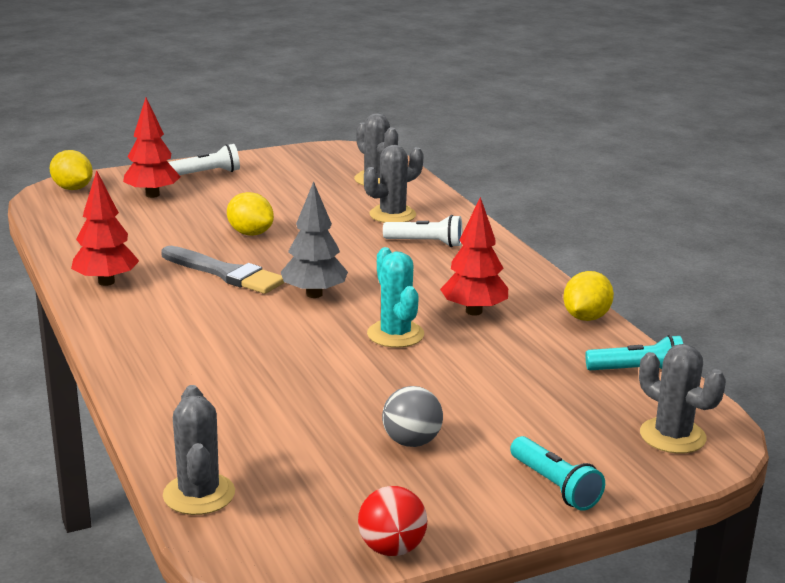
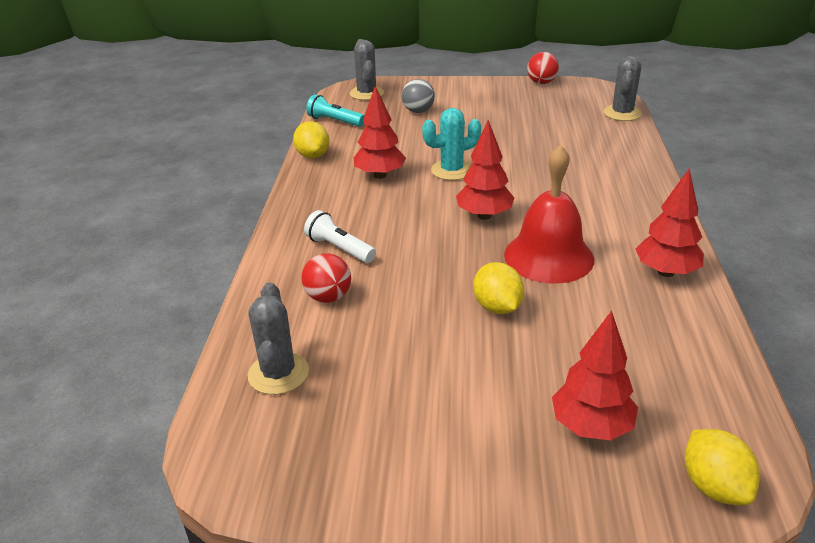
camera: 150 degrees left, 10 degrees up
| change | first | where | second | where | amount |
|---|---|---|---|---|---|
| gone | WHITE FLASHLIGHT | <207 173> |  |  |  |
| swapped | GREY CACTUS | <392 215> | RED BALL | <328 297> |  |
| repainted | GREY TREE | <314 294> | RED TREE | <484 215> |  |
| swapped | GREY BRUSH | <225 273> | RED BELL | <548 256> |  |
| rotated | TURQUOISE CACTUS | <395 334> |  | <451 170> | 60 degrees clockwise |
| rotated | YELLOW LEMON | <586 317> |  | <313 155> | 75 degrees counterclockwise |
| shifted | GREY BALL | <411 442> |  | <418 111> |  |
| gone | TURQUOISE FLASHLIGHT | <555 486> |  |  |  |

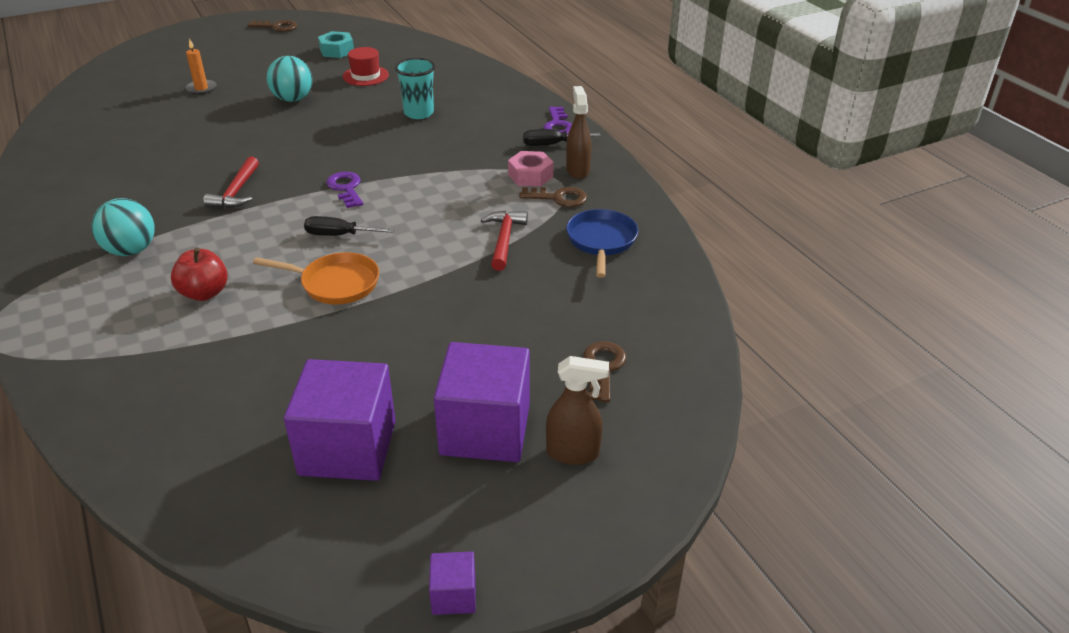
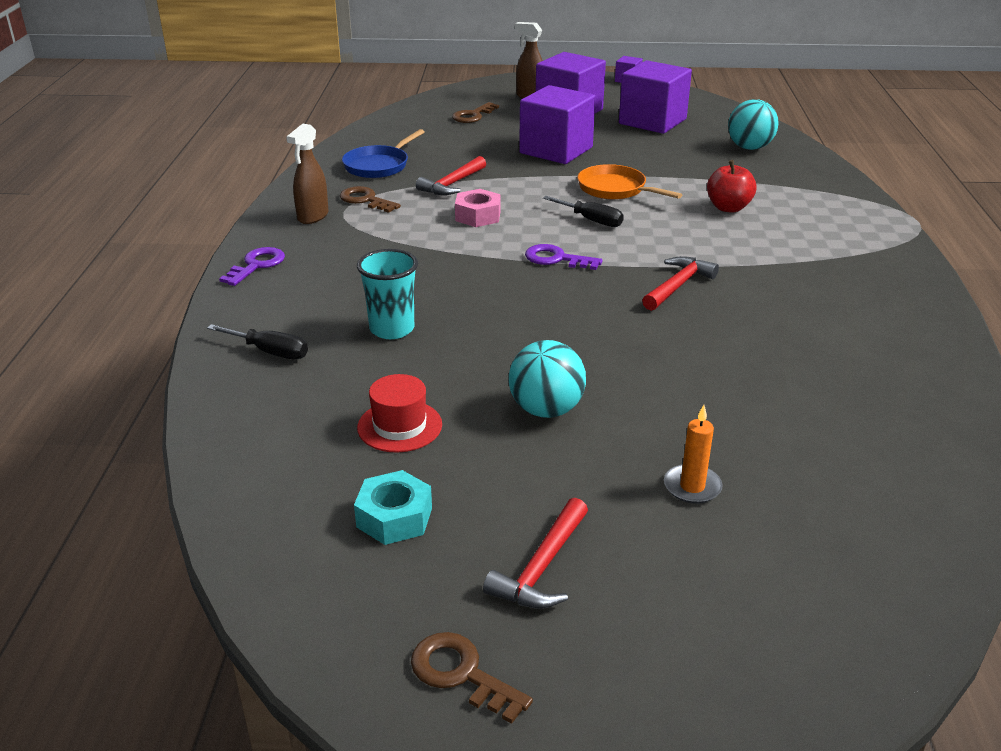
camera: 150 degrees left, 5 degrees down
| change | first | where | second | where | amount |
|---|---|---|---|---|---|
| shifted | BLACK SCREWDRIVER | <551 144> |  | <270 352> |  |
| shifted | PINK NUT | <530 175> |  | <478 216> |  |
| rotated | PURPLE KEY | <346 188> |  | <556 259> | 105 degrees clockwise |
| shifted | TURQUOISE BALL | <131 250> |  | <749 147> |  |
| new |  |  | PURPLE CUBE | <556 150> |  |
| new |  |  | RED HAMMER | <542 568> |  |

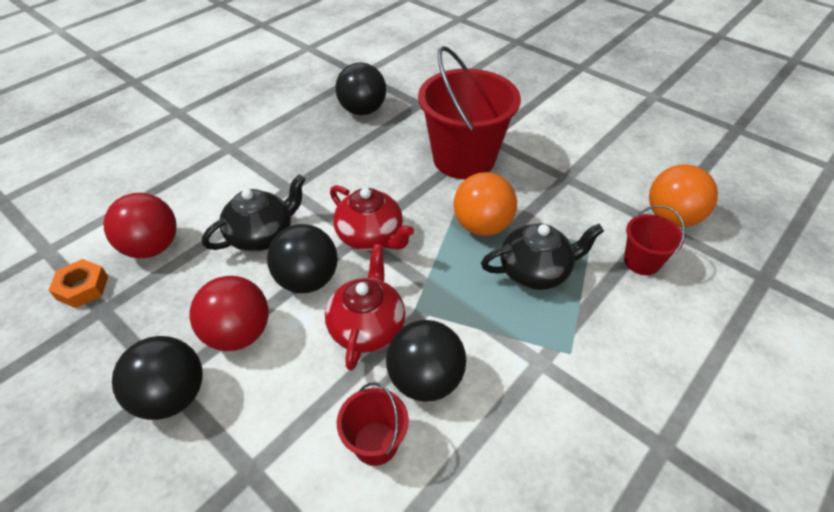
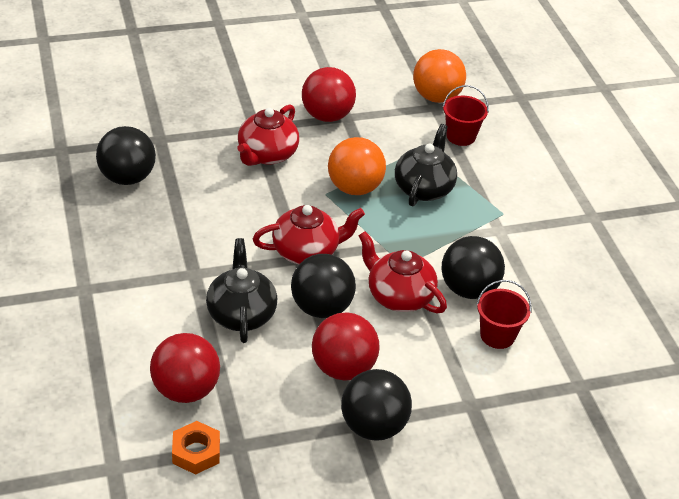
camera: 60 degrees left, 5 degrees down
| change | first | where | second | where | amount |
|---|---|---|---|---|---|
| swapped | RED BUCKET | <464 159> | RED TEAPOT | <267 155> |  |
| new |  |  | RED BALL | <327 116> |  |

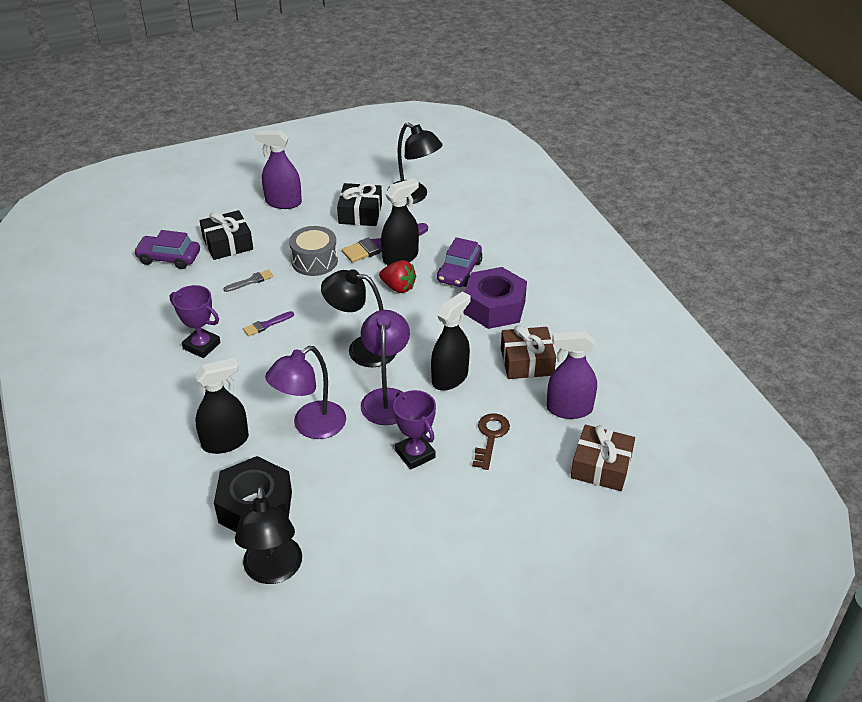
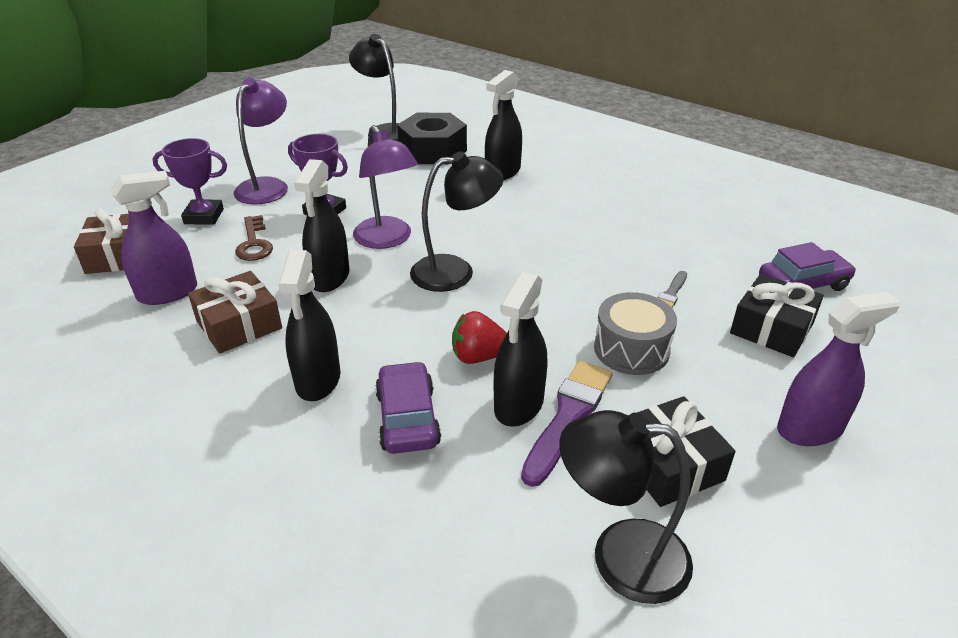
camera: 150 degrees right, 5 degrees down
| change | first | where | second | where | amount |
|---|---|---|---|---|---|
| swapped | PURPLE NUT | <494 307> | BLACK SPRAY BOTTLE | <318 380> |  |
| shifted | PURPLE TROPHY | <201 346> |  | <204 216> |  |
| gone | PURPLE BRUSH | <267 324> |  |  |  |
| shifted | PURPLE LAMP | <310 426> |  | <267 186> |  |

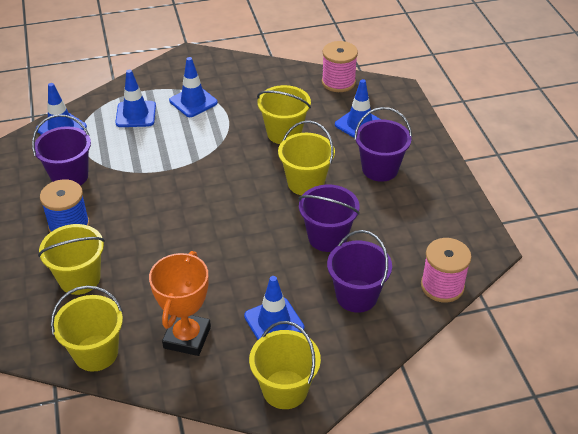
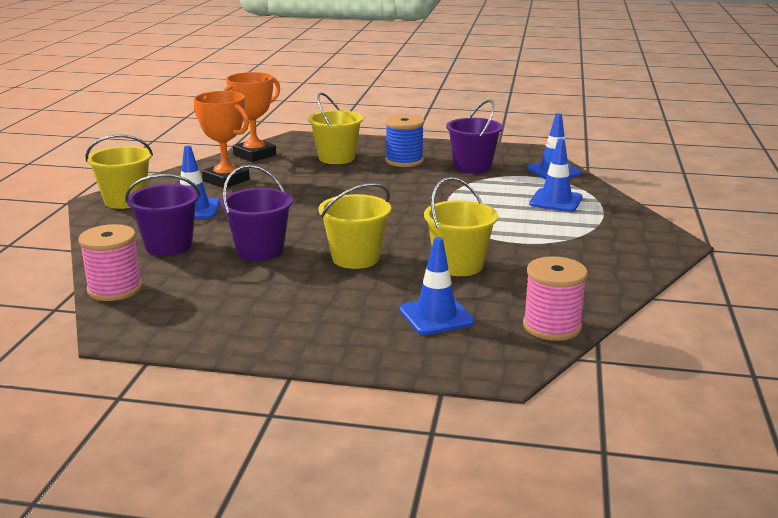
camera: 115 degrees right, 20 degrees down
| change | first | where | second | where | amount |
|---|---|---|---|---|---|
| gone | BLUE TRAFFIC CONE | <193 102> |  |  |  |
| gone | PURPLE BUCKET | <380 169> |  |  |  |
| swapped | YELLOW BUCKET | <96 353> | ORANGE TROPHY | <254 155> |  |

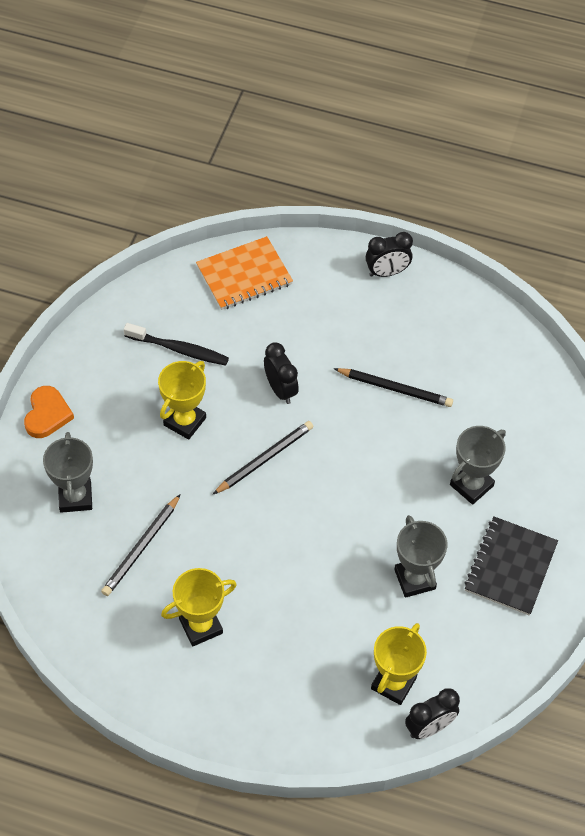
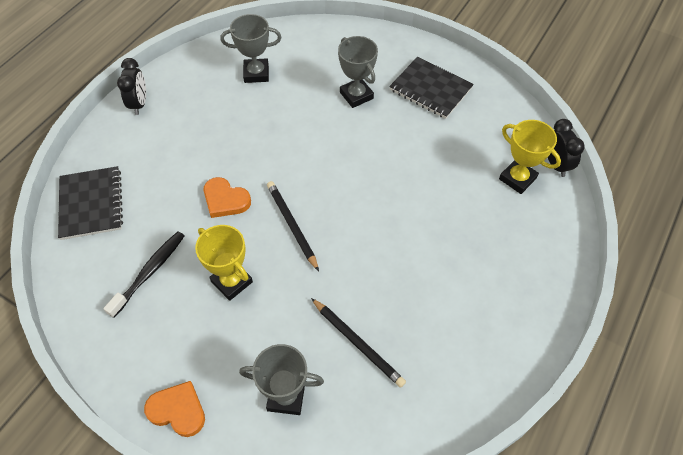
camera: 75 degrees left, 0 degrees up
| change | first | where | second | where | amount |
|---|---|---|---|---|---|
| repainted | ORANGE NOTEBOOK | <244 275> | BLACK NOTEBOOK | <91 204> |  |
| swapped | BLACK CLOCK | <280 389> | ORANGE HEART | <225 200> |  |
| gone | BLACK PENCIL | <395 389> |  |  |  |
| shifted | GREY TROPHY | <414 579> |  | <256 73> |  |
| gone | YELLOW TROPHY | <201 626> |  |  |  |

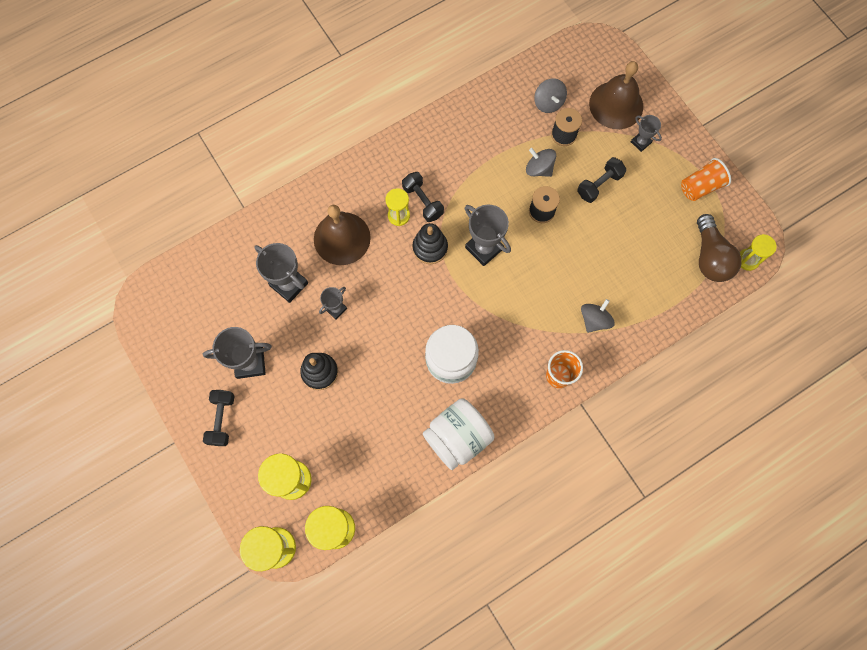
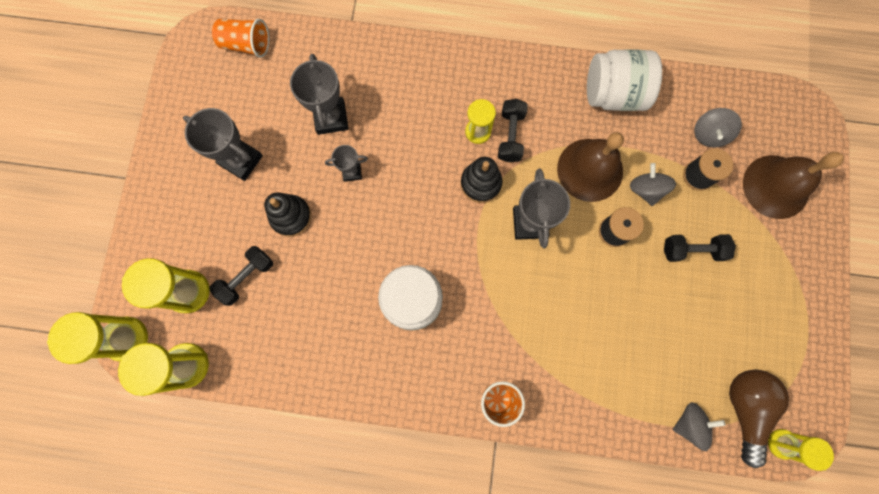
camera: 40 degrees right, 5 degrees up
| change | first | where | second | where | amount |
|---|---|---|---|---|---|
| gone | GREY TROPHY | <640 142> |  |  |  |
| shifted | ORANGE CUP | <700 187> |  | <246 45> |  |
| shifted | BROWN BELL | <342 238> |  | <590 170> |  |
| rotated | BROWN LIGHT BULB | <710 257> |  | <744 409> | 150 degrees clockwise |
| shifted | GREY SPINNING TOP | <594 320> |  | <689 423> |  |
| shifted | BLACK DUMBBELL | <222 419> |  | <247 277> |  |
| shifted | WHITE JAR | <457 437> |  | <613 94> |  |

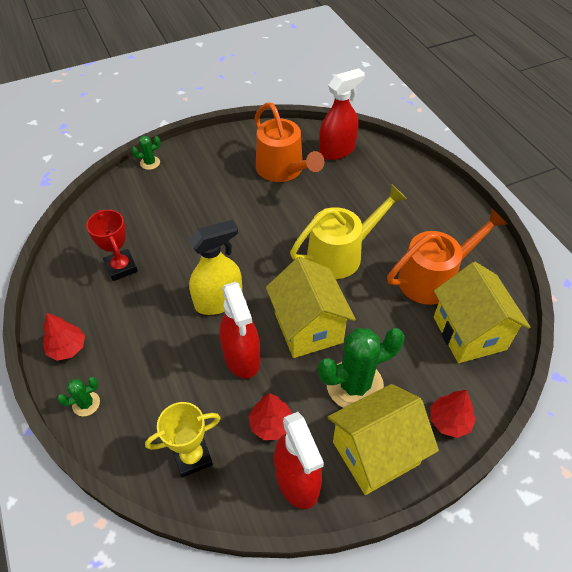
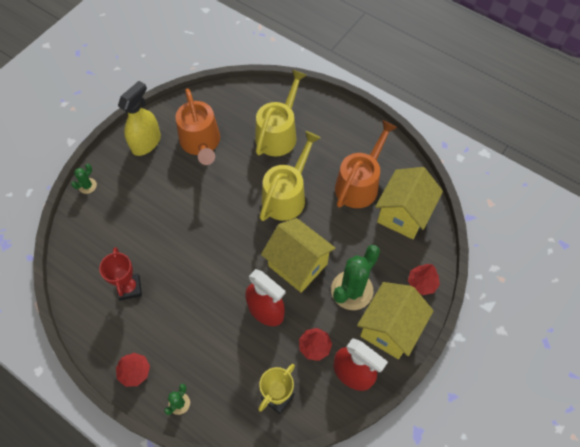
camera: 30 degrees left, 10 degrees up
| change | first | where | second | where | amount |
|---|---|---|---|---|---|
| gone | RED SPRAY BOTTLE | <337 150> |  |  |  |
| rotated | ORANGE WATERING CAN | <283 170> |  | <201 143> | 45 degrees clockwise |
| rotated | RED TROPHY | <121 267> |  | <129 288> | 45 degrees clockwise |
| shifted | YELLOW SPRAY BOTTLE | <219 301> |  | <146 143> |  |
| rotated | YELLOW HOUSE | <469 333> |  | <403 214> | 75 degrees clockwise |
| new |  |  | YELLOW WATERING CAN | <278 134> |  |

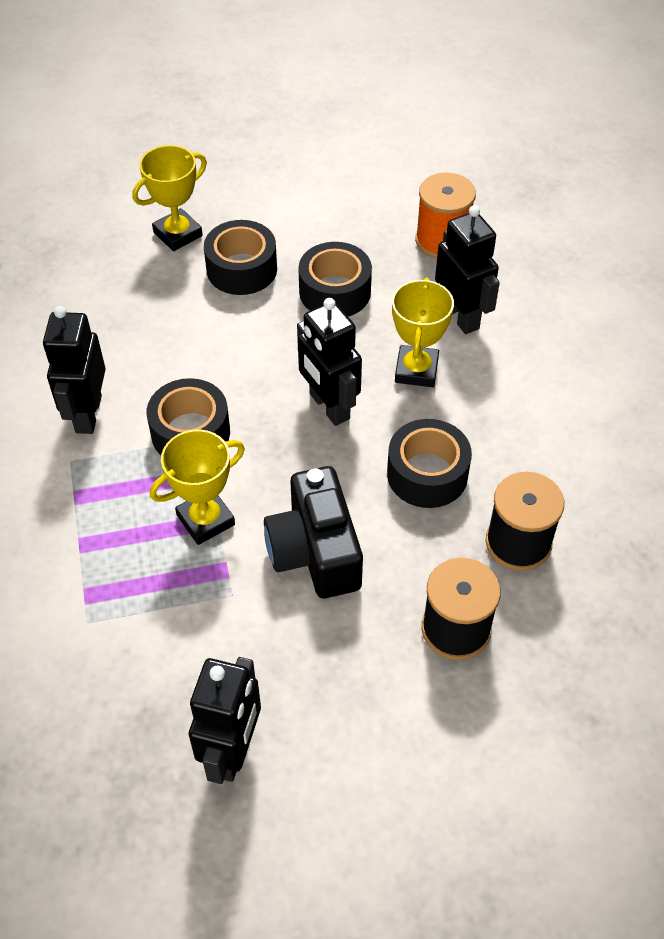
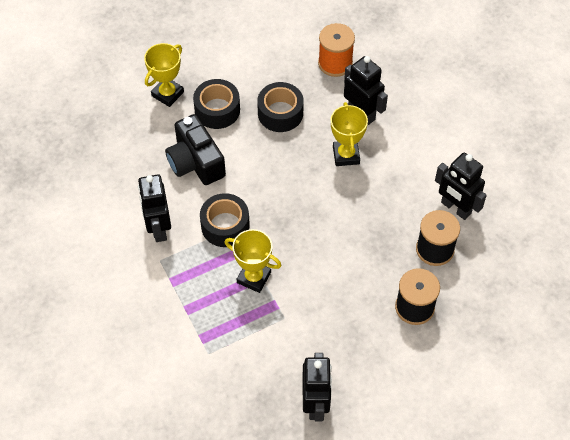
camera: 15 degrees left, 5 degrees up
| change | first | where | second | where | amount |
|---|---|---|---|---|---|
| shifted | BLACK ROBOT | <328 406> |  | <455 208> |  |
| gone | BLACK TAPE | <427 474> |  |  |  |
| rotated | YELLOW TROPHY | <205 520> |  | <254 277> | 75 degrees clockwise |
| shifted | BLACK CAMERA | <315 551> |  | <195 162> |  |

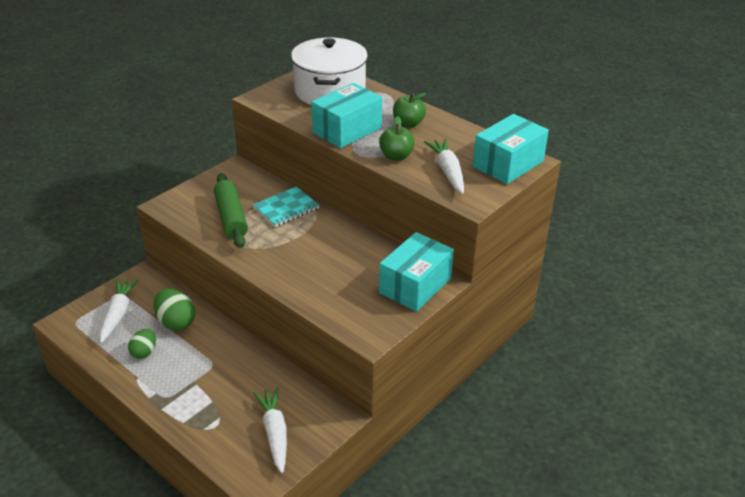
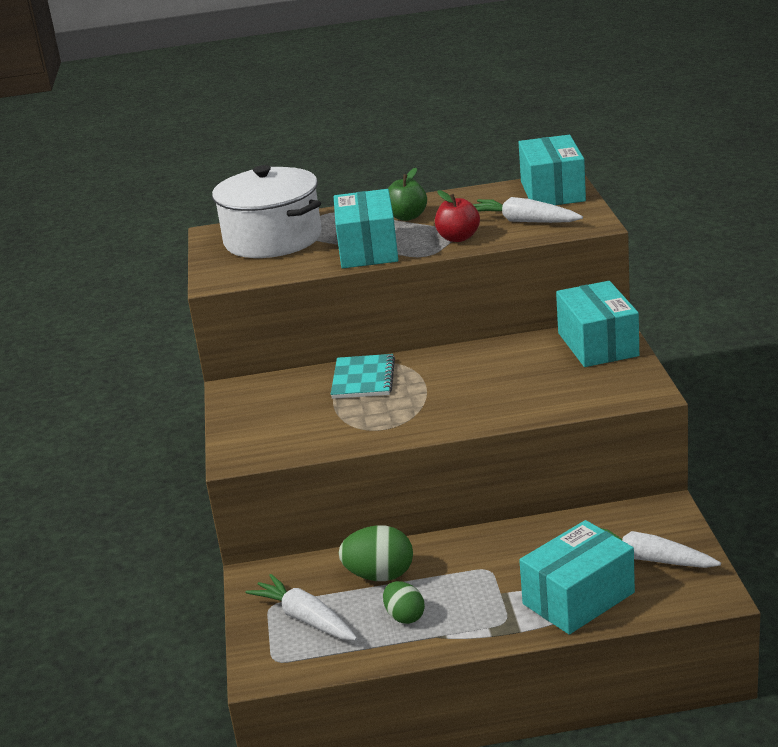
camera: 45 degrees left, 10 degrees down
| change | first | where | second | where | amount |
|---|---|---|---|---|---|
| repainted | GREEN APPLE | <396 156> | RED APPLE | <458 238> |  |
| gone | GREEN ROLLING PIN | <231 217> |  |  |  |
| new |  |  | TURQUOISE BOX | <578 598> |  |

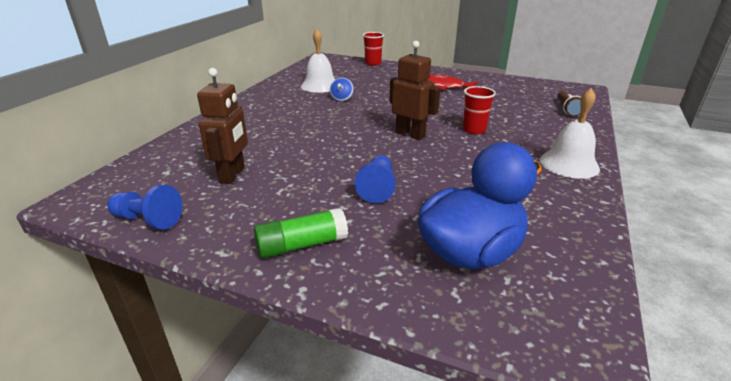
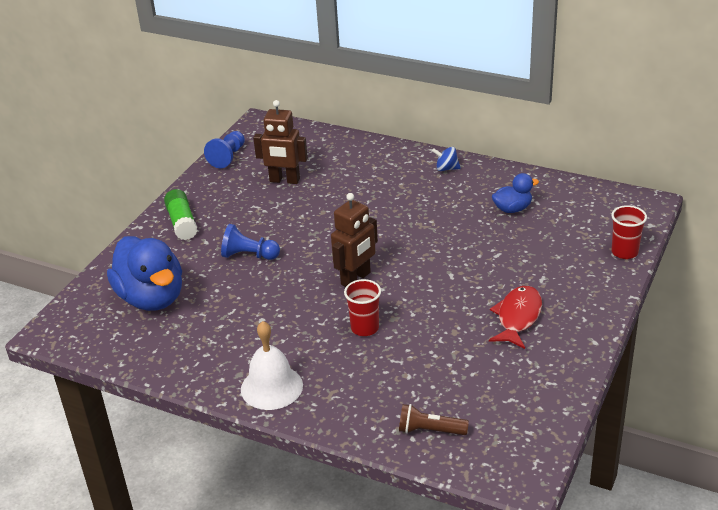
camera: 95 degrees right, 5 degrees up
| change | first | where | second | where | amount |
|---|---|---|---|---|---|
| swapped | WHITE BELL | <320 85> | BLUE DUCK | <512 209> |  |
| shifted | BLUE SPINNING TOP | <342 98> |  | <446 168> |  |

